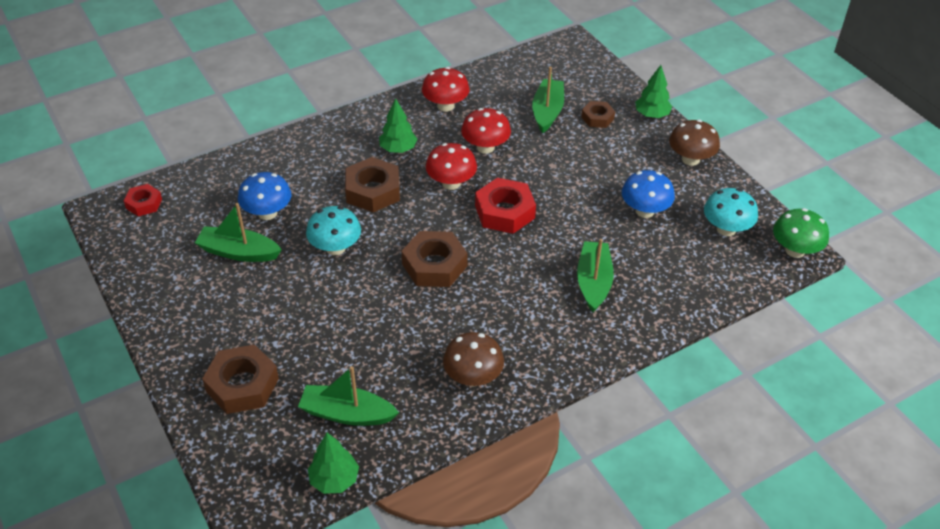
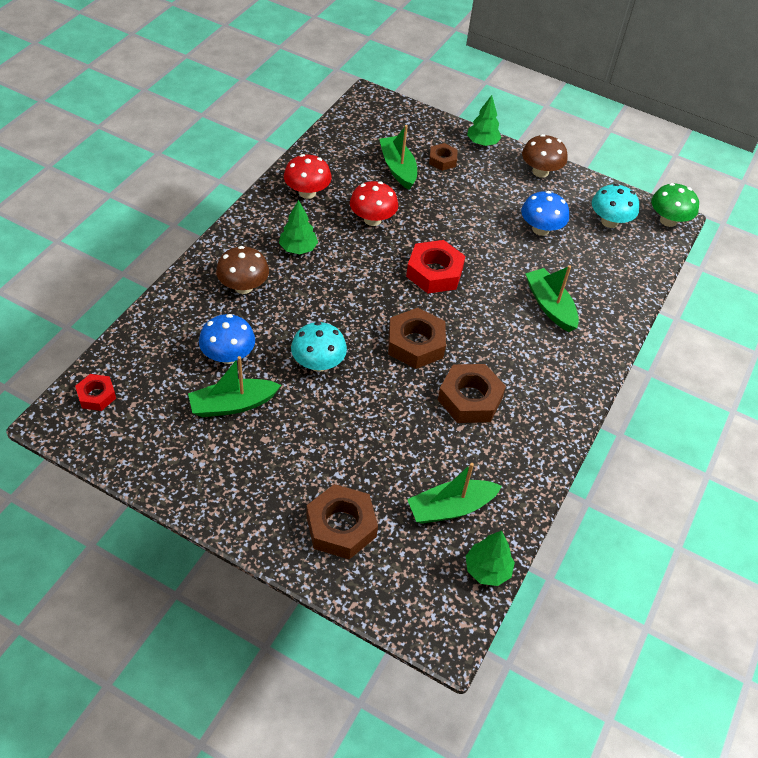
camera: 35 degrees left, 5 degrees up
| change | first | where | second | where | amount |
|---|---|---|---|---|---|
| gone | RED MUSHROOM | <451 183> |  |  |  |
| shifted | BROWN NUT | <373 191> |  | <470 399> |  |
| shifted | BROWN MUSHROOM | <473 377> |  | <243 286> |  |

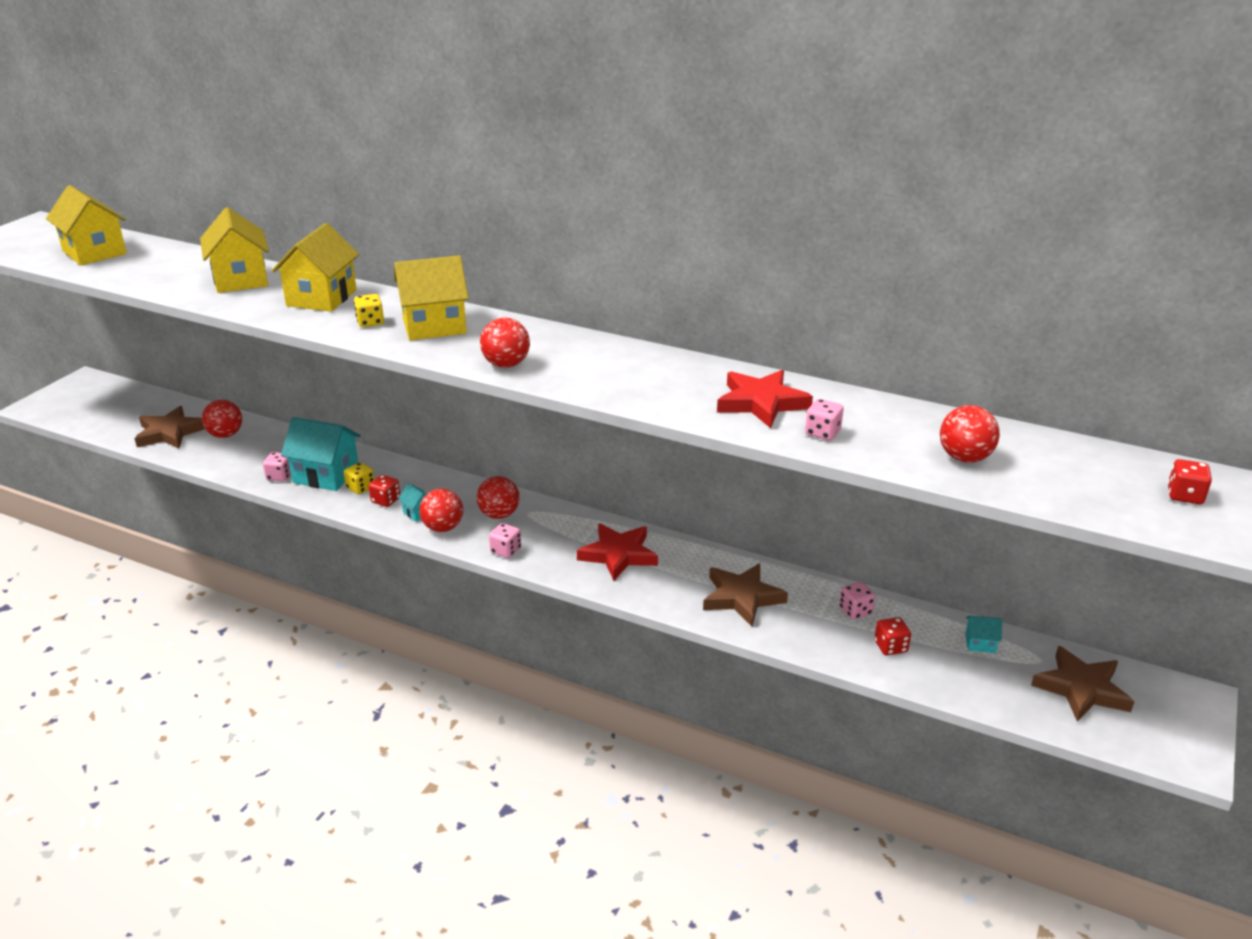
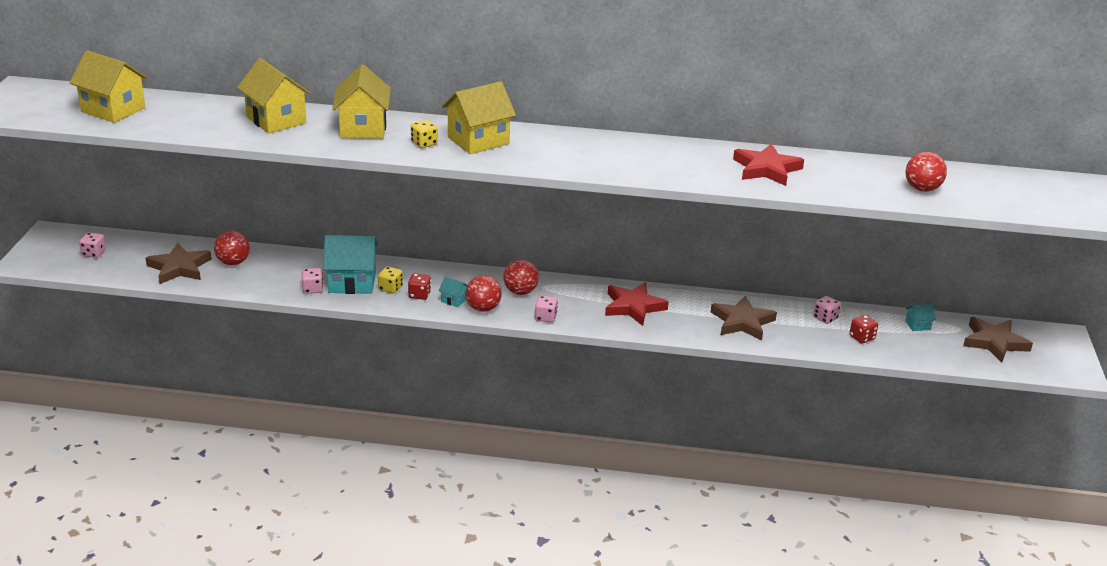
camera: 20 degrees left, 0 degrees up
| change | first | where | second | where | amount |
|---|---|---|---|---|---|
| gone | RED BALL | <506 364> |  |  |  |
| shifted | PINK DICE | <822 433> |  | <94 253> |  |
| gone | RED DICE | <1184 495> |  |  |  |

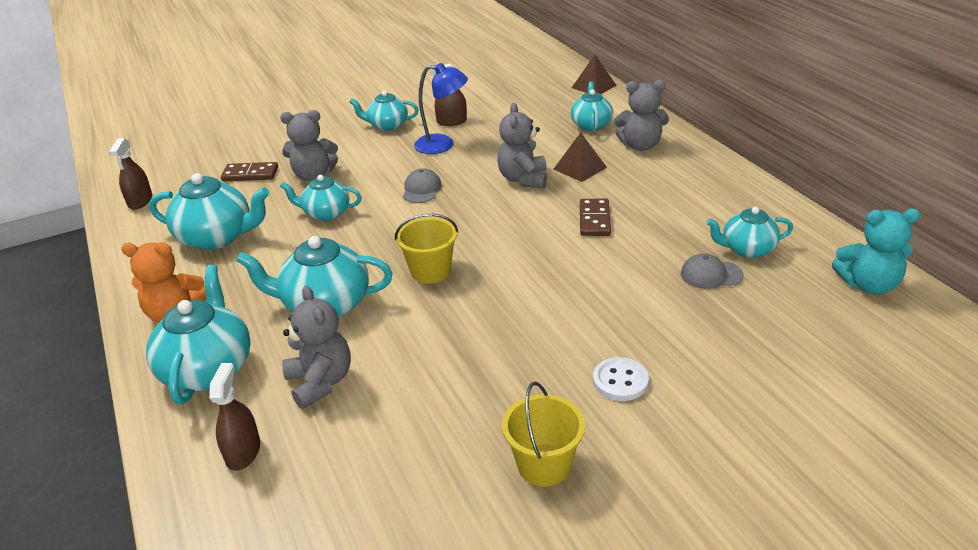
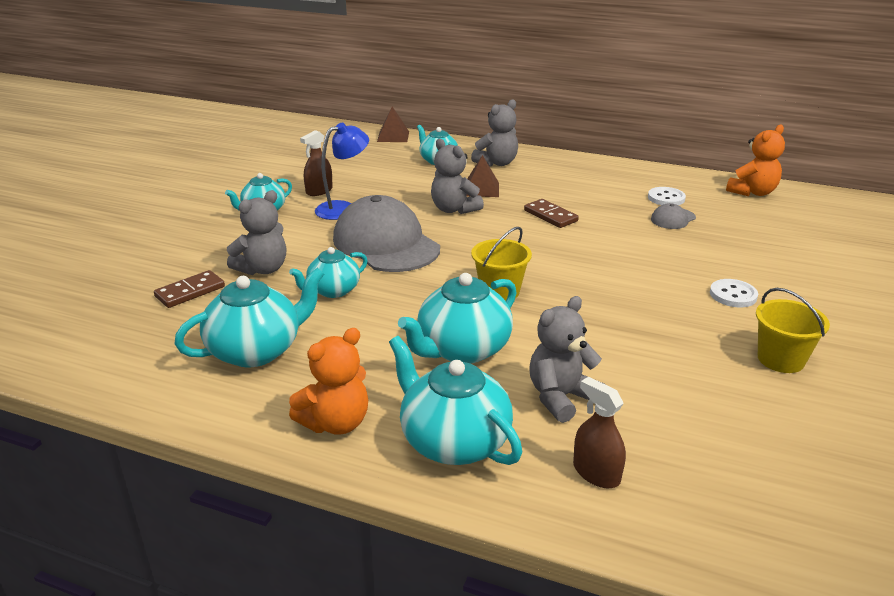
camera: 45 degrees left, 5 degrees down
| change | first | where | second | where | amount |
|---|---|---|---|---|---|
| gone | BROWN SPRAY BOTTLE | <140 201> |  |  |  |
| scaled | GREY CAP | <421 189> |  | <386 243> | x2.36 |
| swapped | TURQUOISE TEAPOT | <747 249> | WHITE BUTTON | <666 198> |  |
| repainted | TURQUOISE TEDDY BEAR | <868 285> | ORANGE TEDDY BEAR | <752 192> |  |
| rotated | GREY TEDDY BEAR | <320 382> |  | <561 397> | 60 degrees counterclockwise |

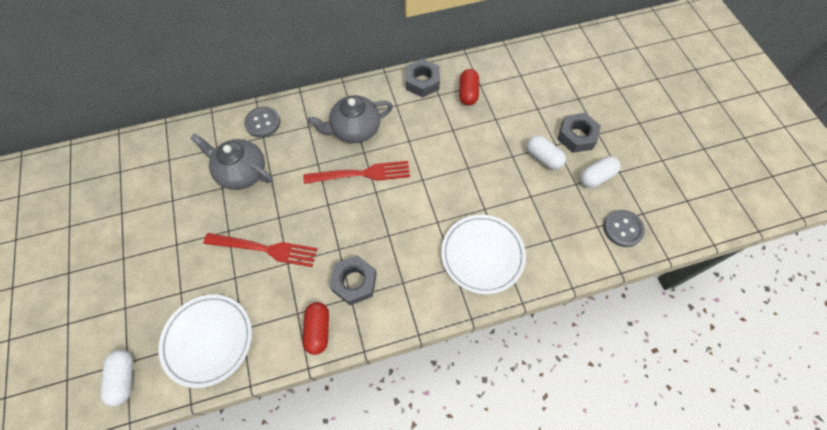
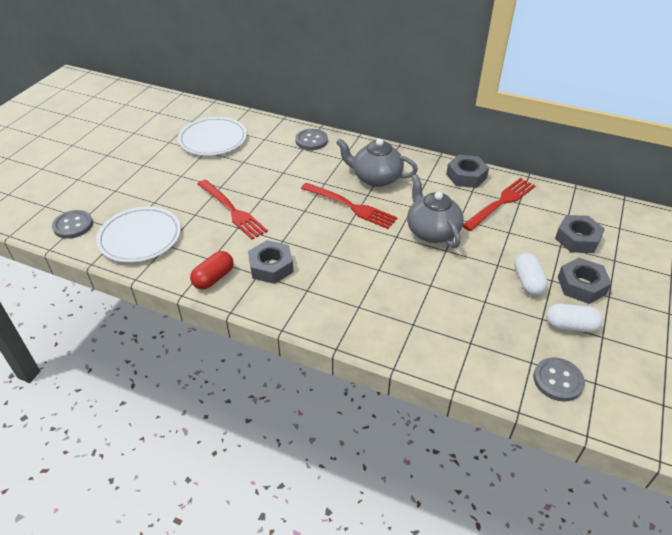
camera: 40 degrees right, 20 degrees down
| change | first | where | second | where | amount |
|---|---|---|---|---|---|
| swapped | RED CAPSULE | <468 93> | RED FORK | <501 202> |  |
| shifted | GREY TEAPOT | <241 172> |  | <432 231> |  |
| shifted | WHITE PLATE | <482 255> |  | <213 139> |  |
| swapped | WHITE CAPSULE | <124 378> | GREY BUTTON | <73 225> |  |
| new |  |  | GREY NUT | <577 239> |  |

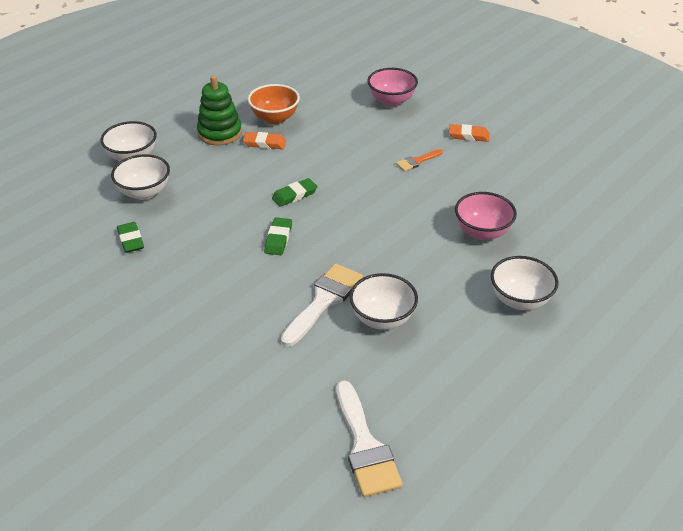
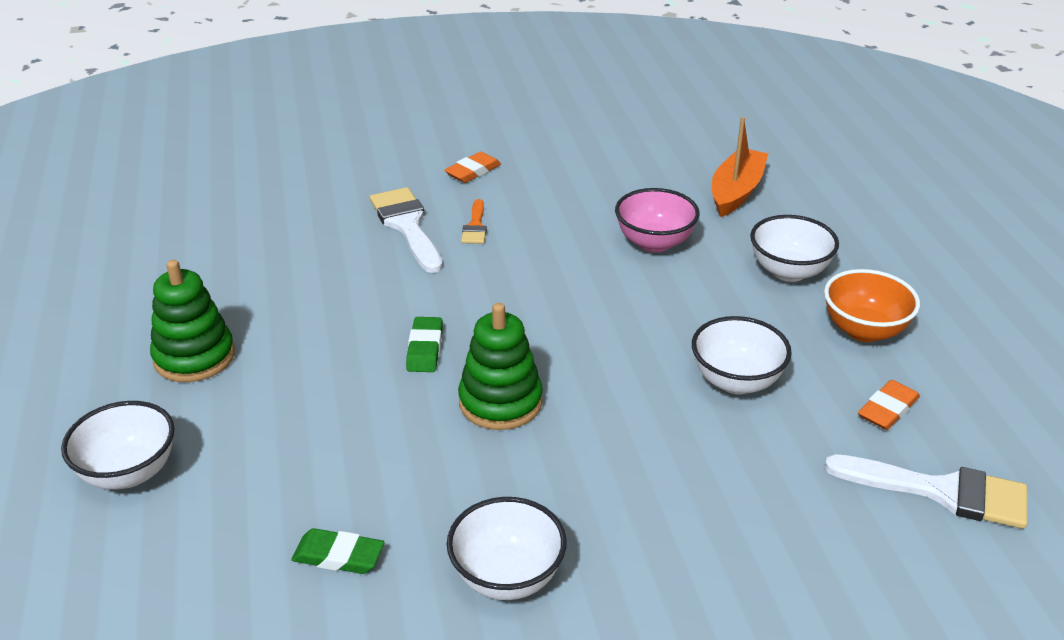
camera: 55 degrees left, 5 degrees down
| change | first | where | second | where | amount |
|---|---|---|---|---|---|
| gone | PINK BOWL | <391 101> |  |  |  |
| shifted | ORANGE BOWL | <275 118> |  | <864 330> |  |
| shifted | ORANGE ERASER | <264 143> |  | <888 409> |  |
| shifted | WHITE BOWL | <144 192> |  | <507 577> |  |
| swapped | GREEN ERASER | <278 239> | GREEN STACKING TOY | <500 402> |  |
| shifted | WHITE BRUSH | <324 301> |  | <407 226> |  |
| new |  |  | ORANGE BOAT | <736 191> |  |

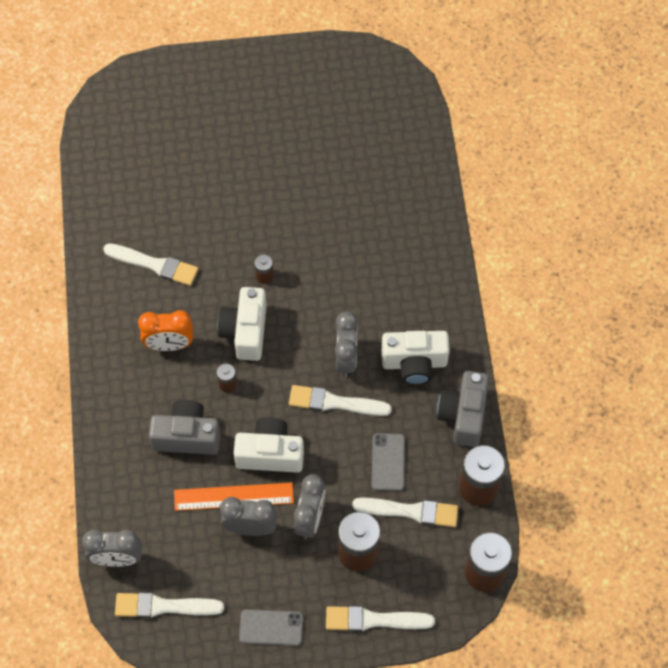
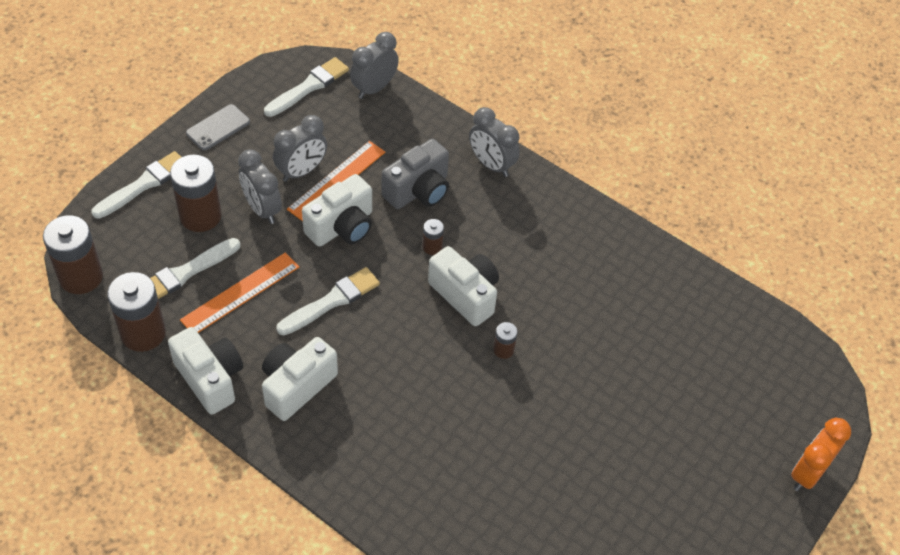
camera: 130 degrees right, 10 degrees down
| change | first | where | second | where | amount |
|---|---|---|---|---|---|
| gone | WHITE BRUSH | <154 265> |  |  |  |
| shifted | ORANGE CLOCK | <169 345> |  | <807 473> |  |
| shifted | GREY CLOCK | <346 358> |  | <491 165> |  |
| repainted | GREY CAMERA | <463 415> | WHITE CAMERA | <210 378> |  |
| swapped | GREY PHONE | <388 462> | ORANGE RULER | <240 293> |  |

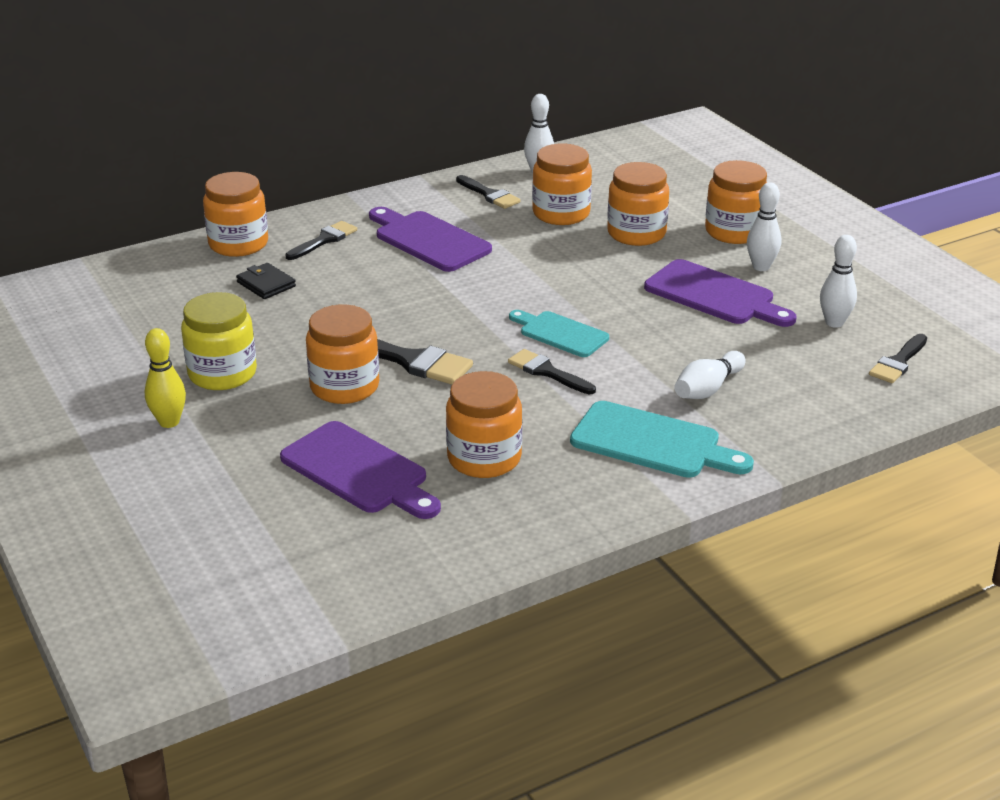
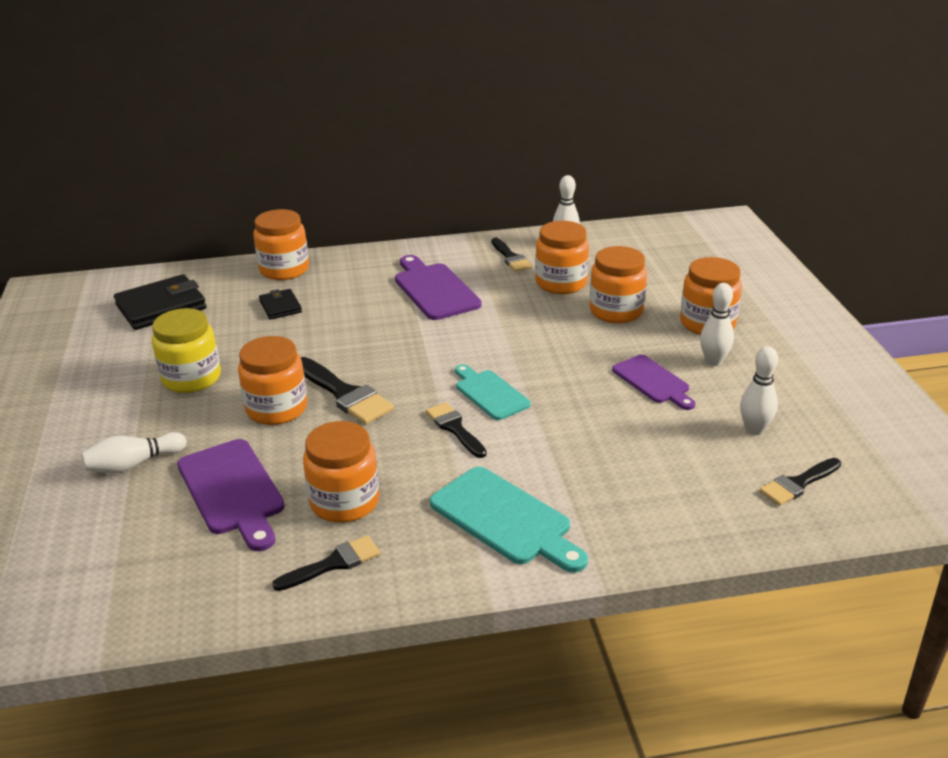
camera: 20 degrees right, 0 degrees up
| change | first | where | second | where | amount |
|---|---|---|---|---|---|
| shifted | BLACK BRUSH | <324 240> |  | <333 563> |  |
| scaled | PURPLE CUTTING BOARD | <714 295> |  | <653 381> | x0.66 |
| gone | YELLOW BOWLING PIN | <169 422> |  |  |  |
| shifted | WHITE BOWLING PIN | <708 389> |  | <134 464> |  |
| new |  |  | BLACK WALLET | <161 307> |  |

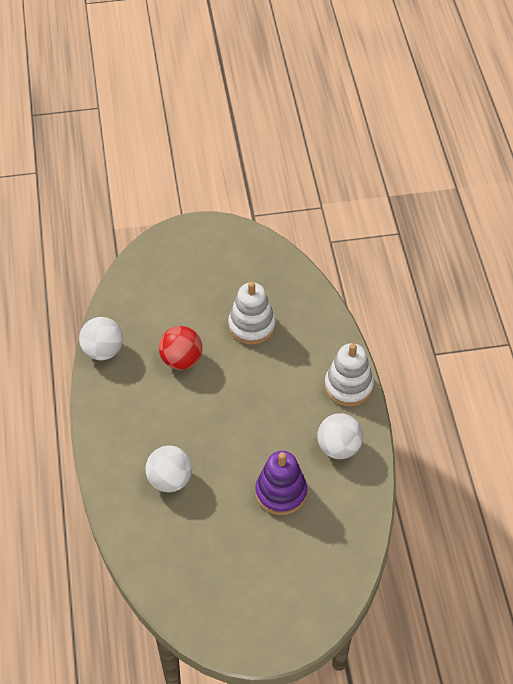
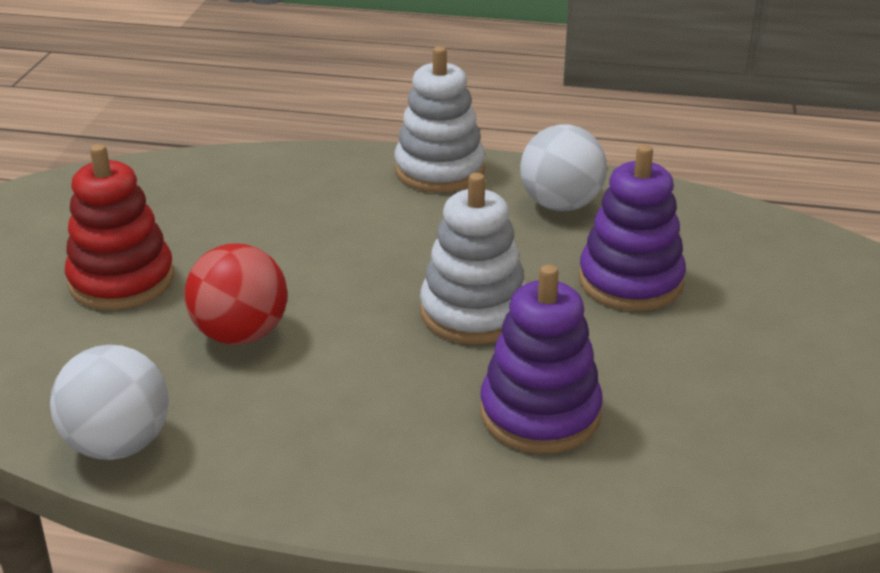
camera: 70 degrees left, 20 degrees down
| change | first | where | second | where | amount |
|---|---|---|---|---|---|
| shifted | WHITE STACKING TOY | <251 325> |  | <474 312> |  |
| swapped | WHITE BALL | <170 480> | PURPLE STACKING TOY | <540 414> |  |
| new |  |  | RED STACKING TOY | <122 281> |  |

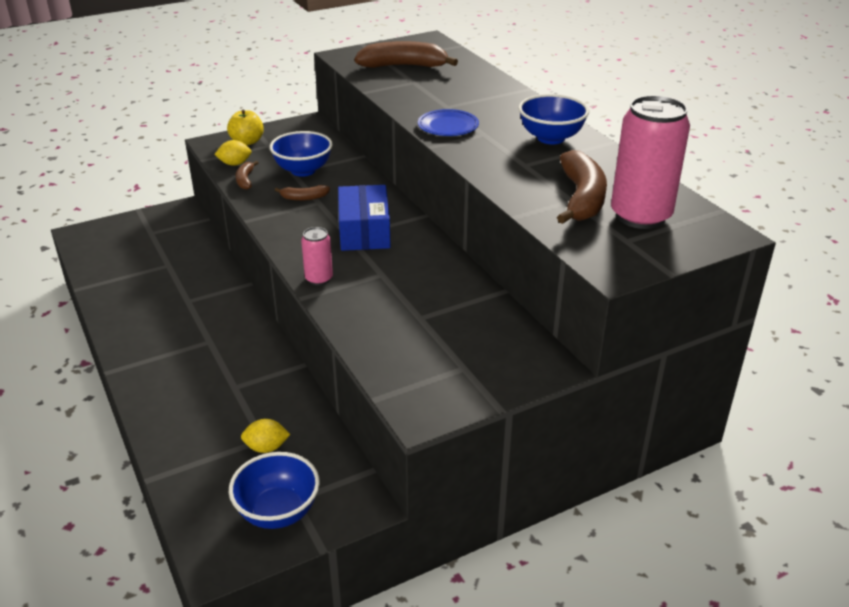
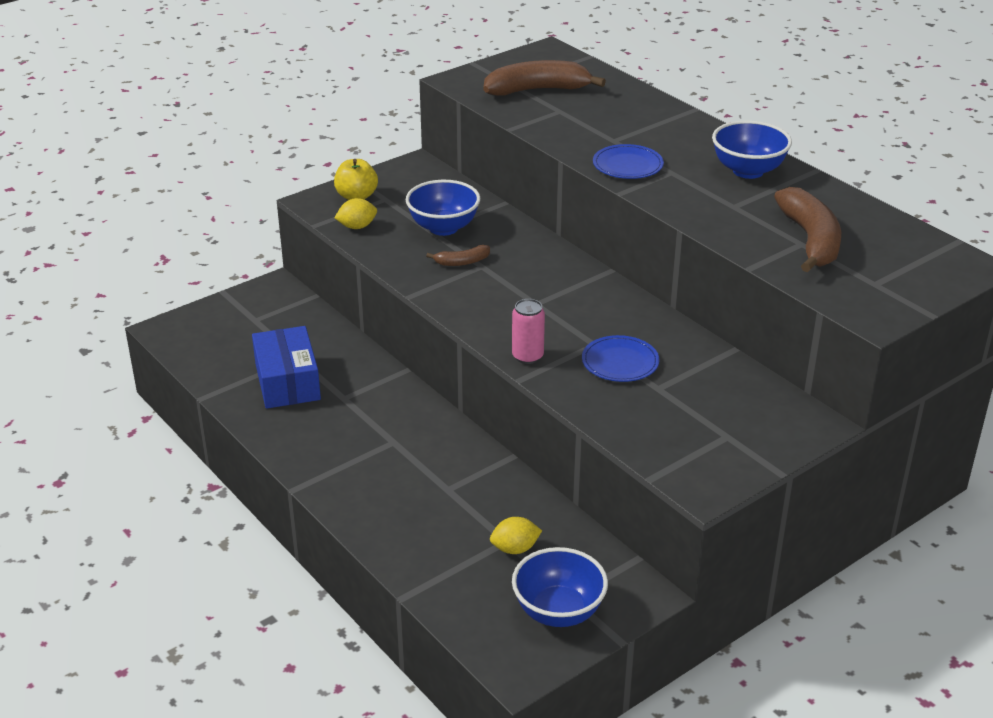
camera: 10 degrees left, 0 degrees up
| change | first | where | second | where | amount |
|---|---|---|---|---|---|
| gone | PINK CAN | <640 216> |  |  |  |
| gone | BROWN BANANA | <245 180> |  |  |  |
| shifted | BLUE BOX | <364 231> |  | <287 381> |  |
| new |  |  | BLUE PLATE | <620 362> |  |

